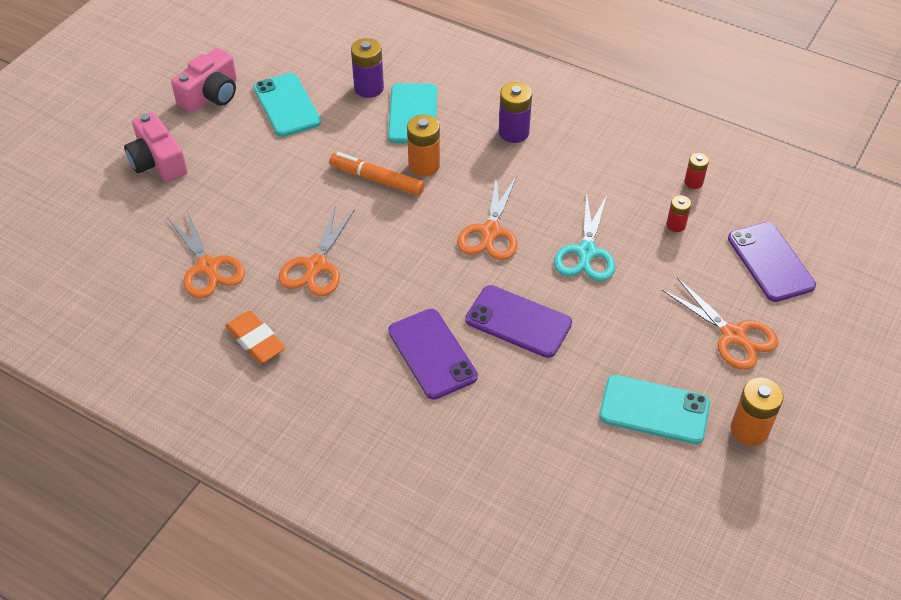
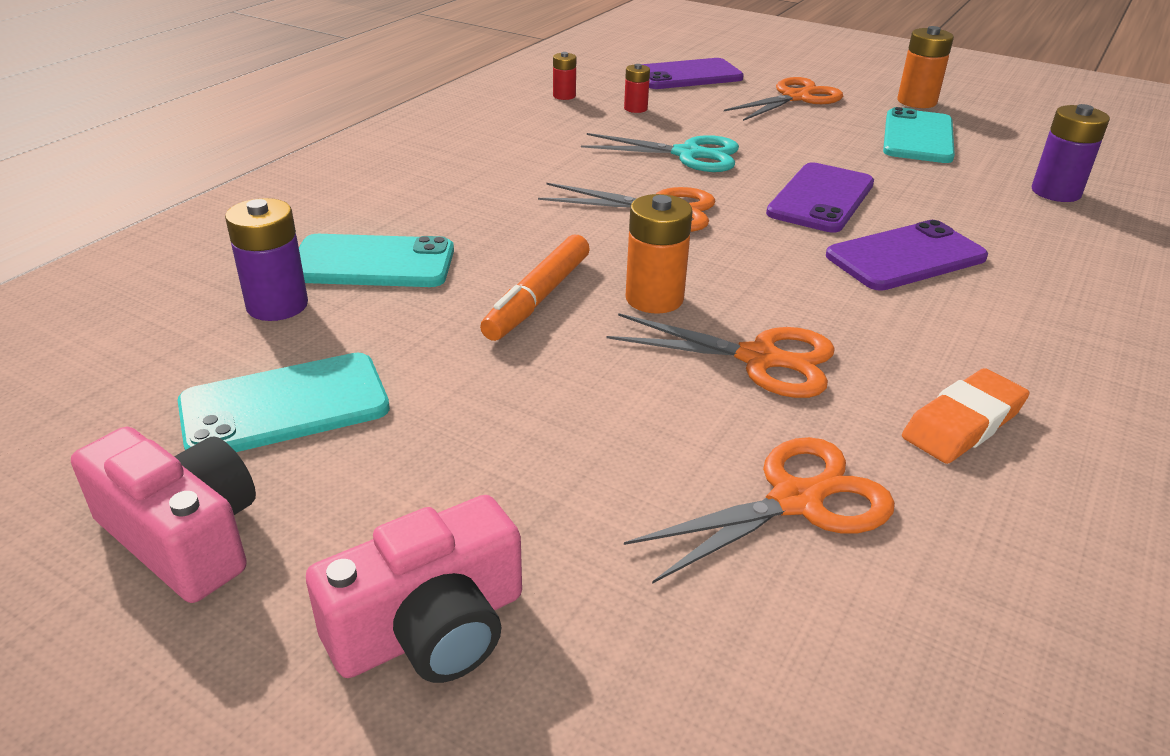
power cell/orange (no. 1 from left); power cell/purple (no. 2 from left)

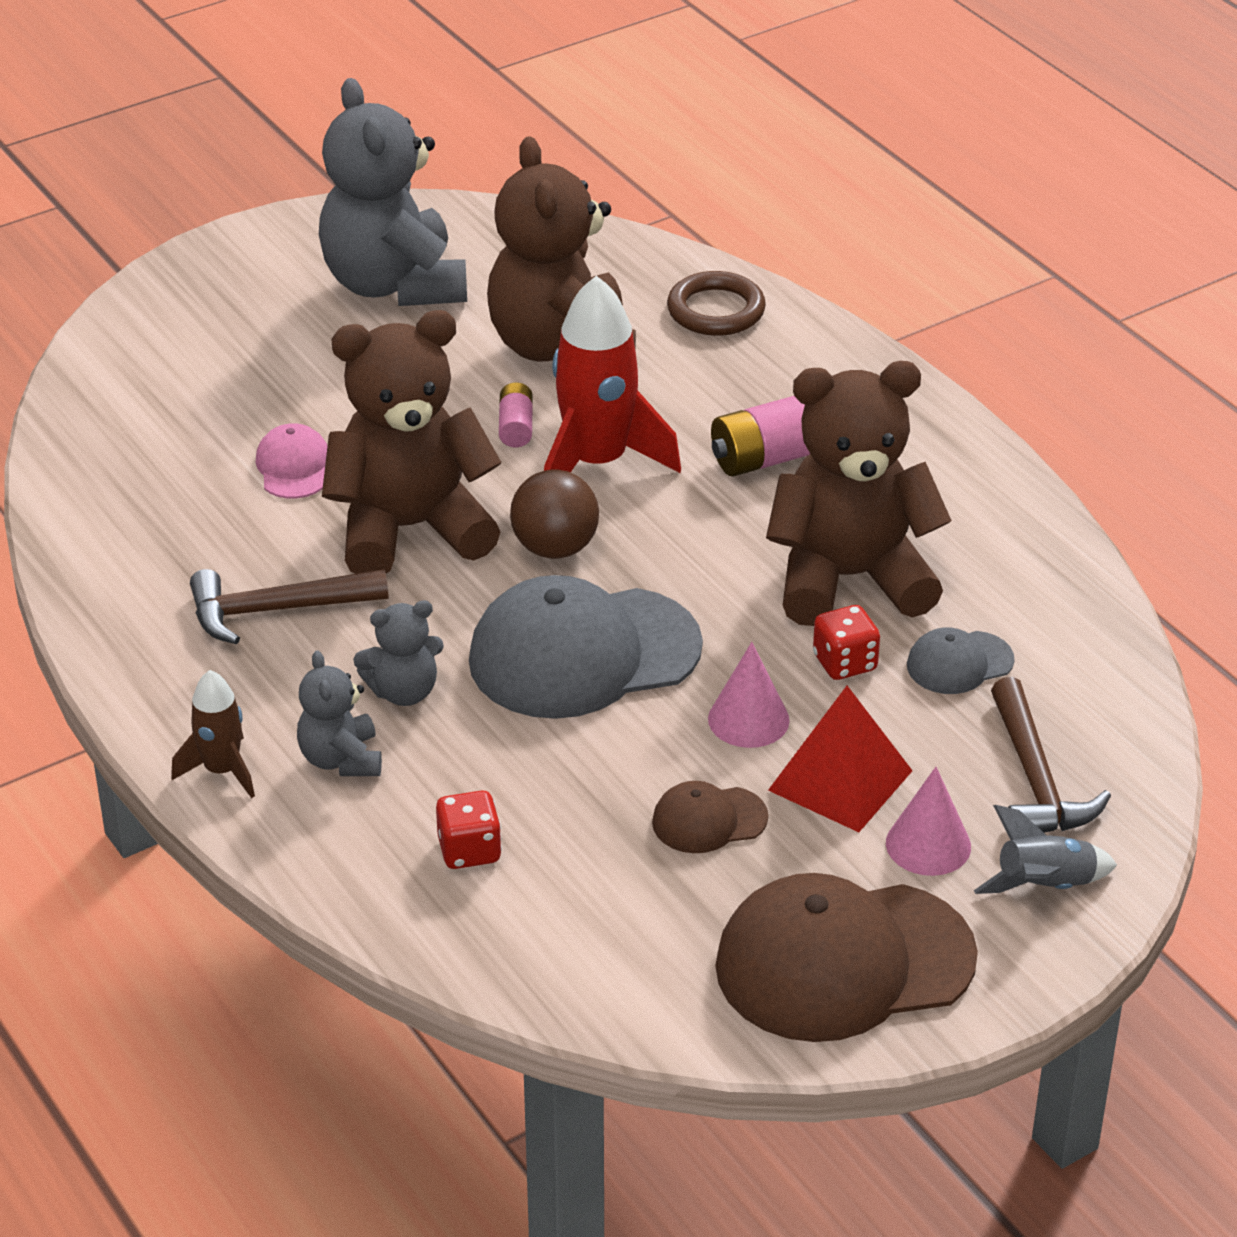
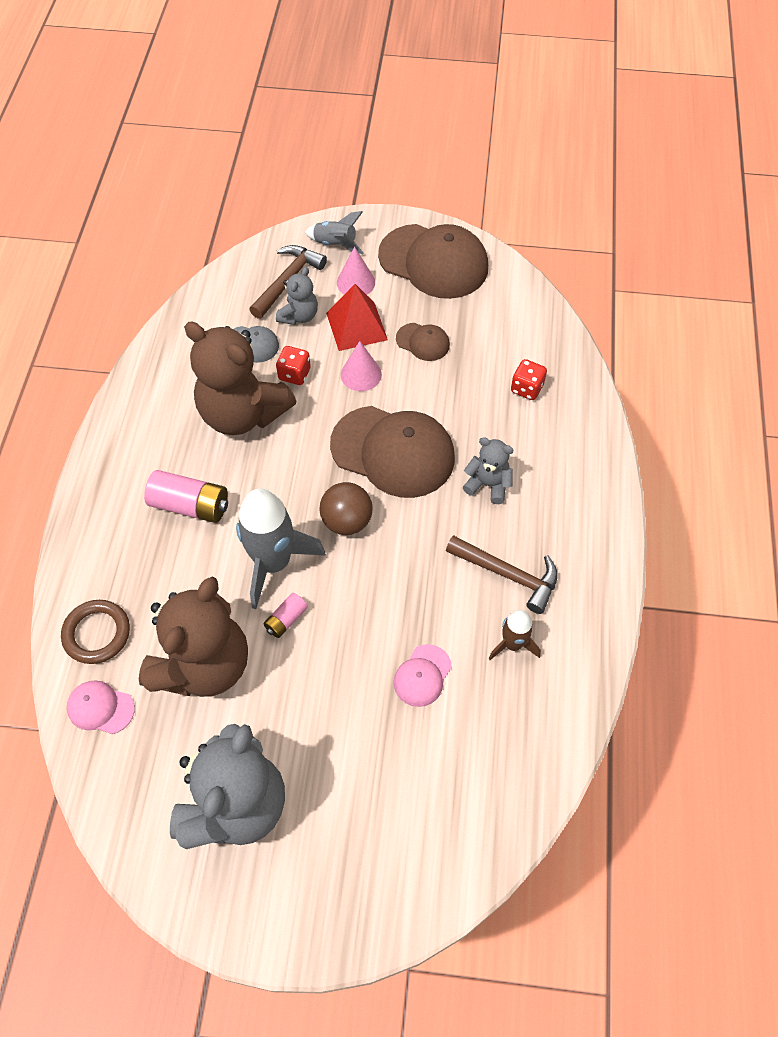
rocket/brown; stuffed bear/gray (no. 2 from left); stuffed bear/brown (no. 1 from left in the first image); baseball cap/brown (no. 1 from left); rocket/gray (no. 1 from left); baseball cap/pink (no. 1 from left)

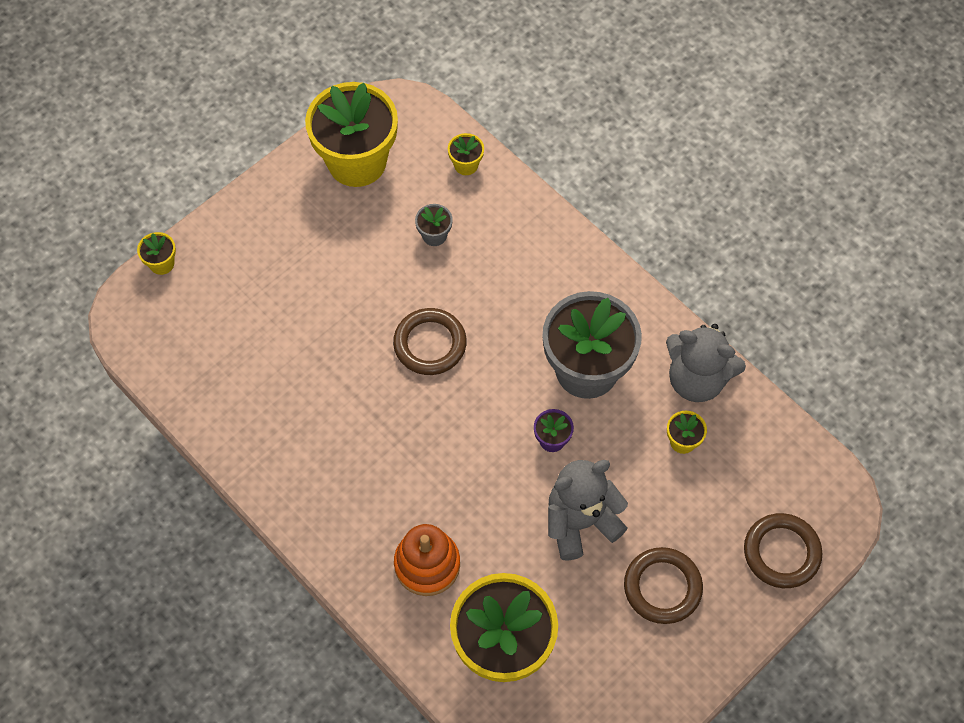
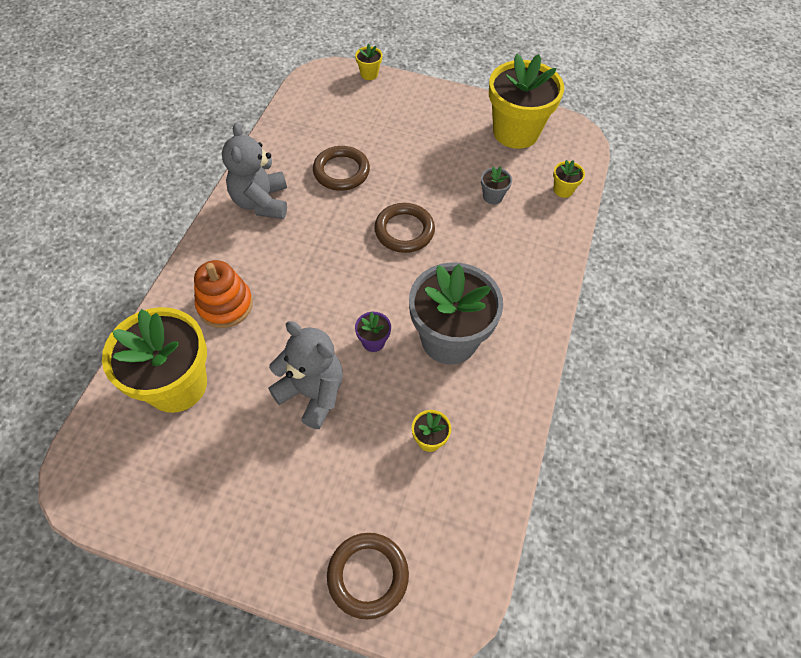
hoop/brown (no. 1 from left); stuffed bear/gray (no. 1 from left)

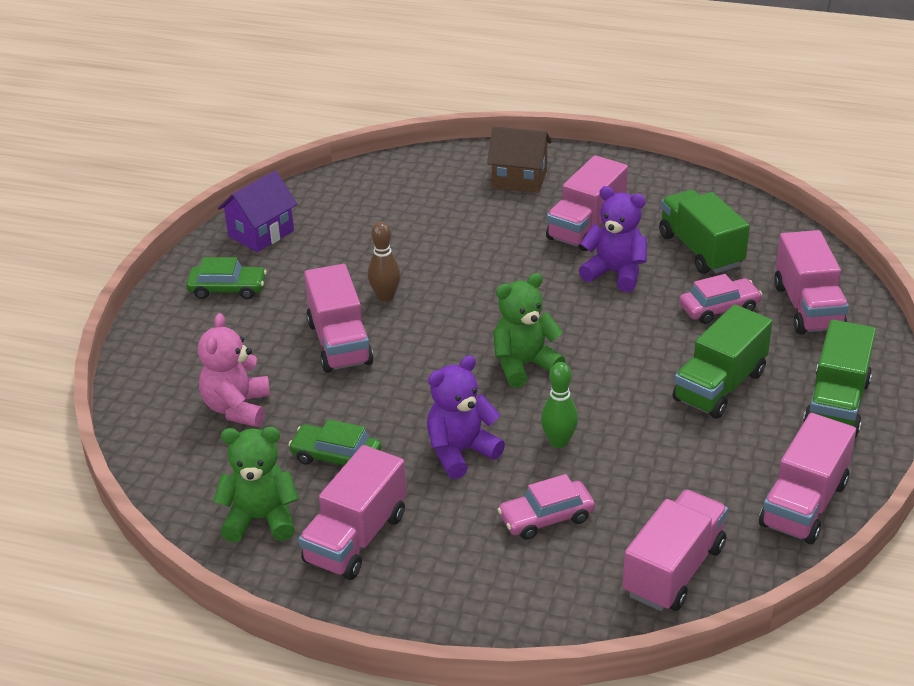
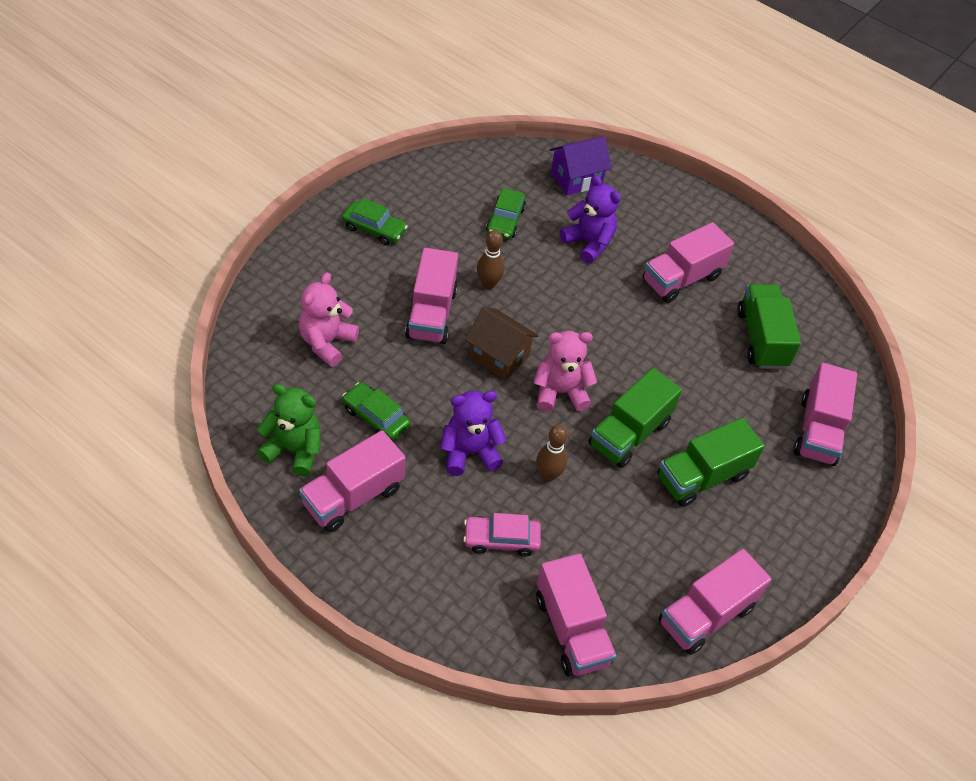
toy house/purple; toy house/brown; stuffed bear/pink (no. 2 from left); tenpin/brown (no. 2 from left); stuffed bear/purple (no. 2 from left); truck/pink (no. 3 from left); automobile/pink (no. 2 from left in the first image); truck/leaf-green (no. 1 from left); automobile/leaf-green (no. 3 from left)

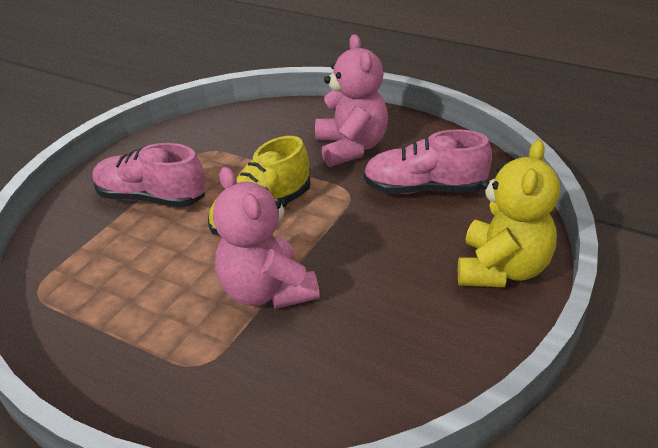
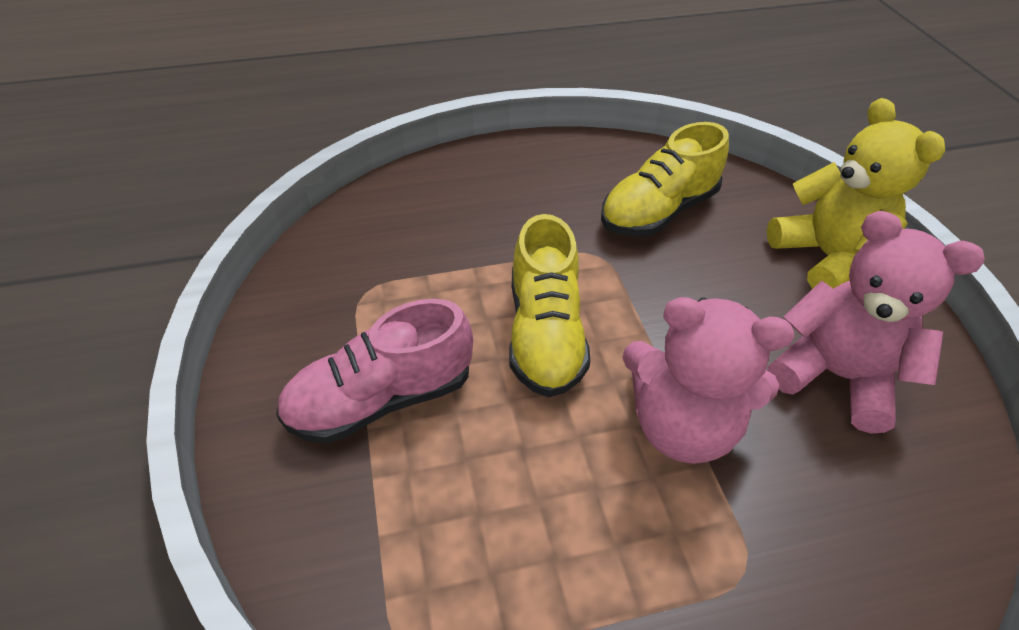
stuffed bear/pink (no. 2 from left); sneaker/bright yellow (no. 2 from left)

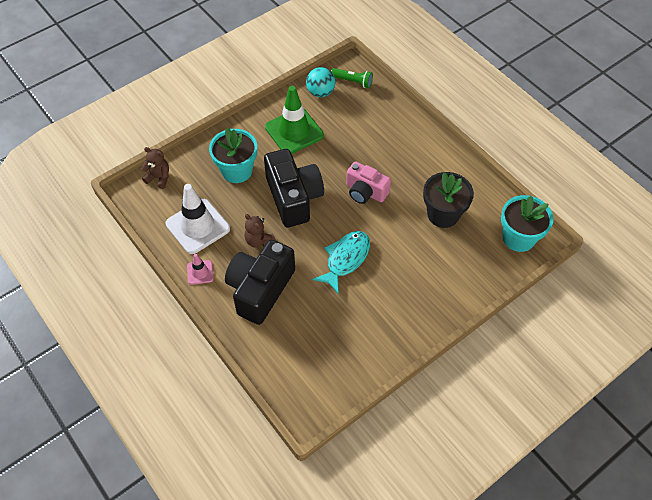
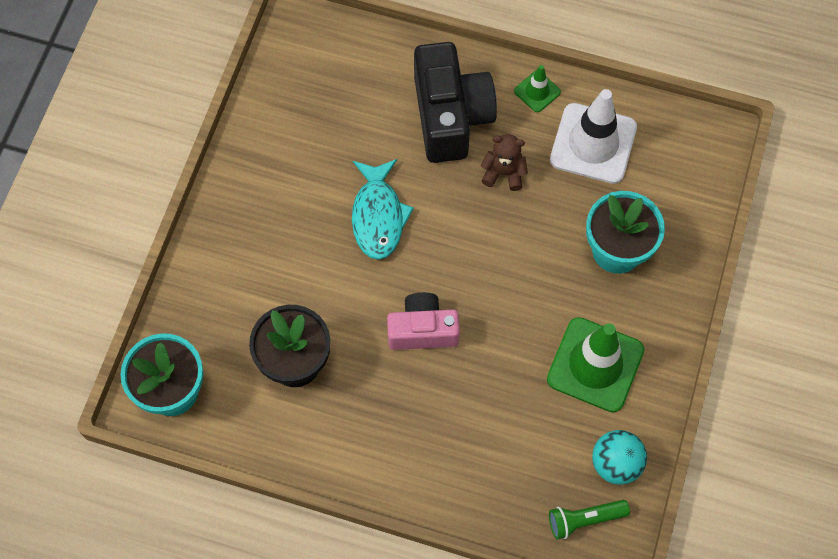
stuffed bear/brown (no. 1 from left in the first image); road cone/leaf-green (no. 1 from left); photo camera/jet-black (no. 2 from left in the first image)

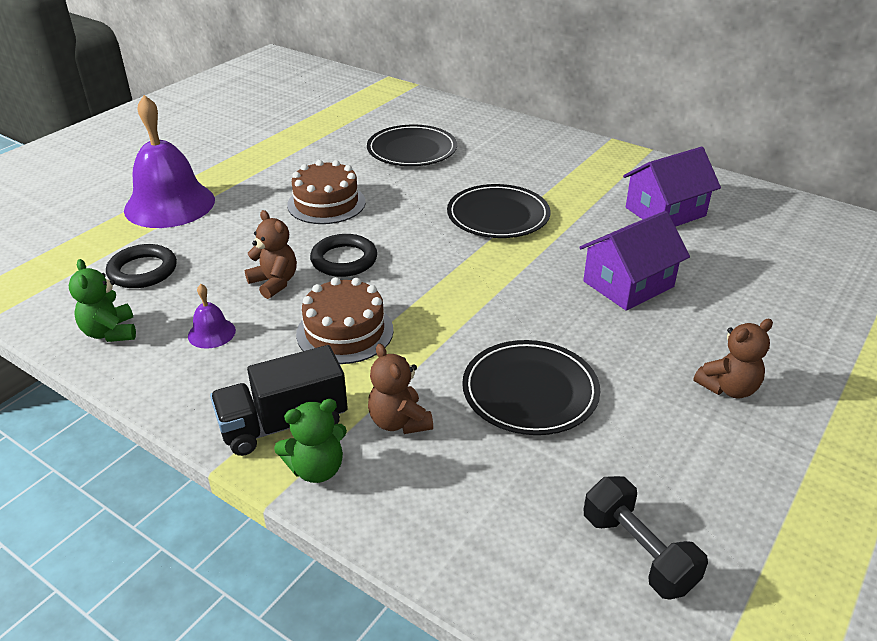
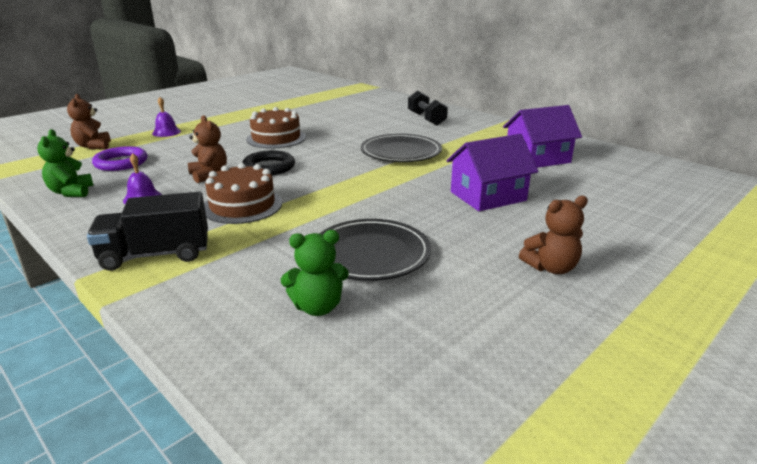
hoop/purple; school bell/purple (no. 2 from left); stuffed bear/leaf-green (no. 2 from left); dinner plate/jet-black (no. 1 from left in the first image); stuffed bear/brown (no. 1 from left); dumbbell/jet-black

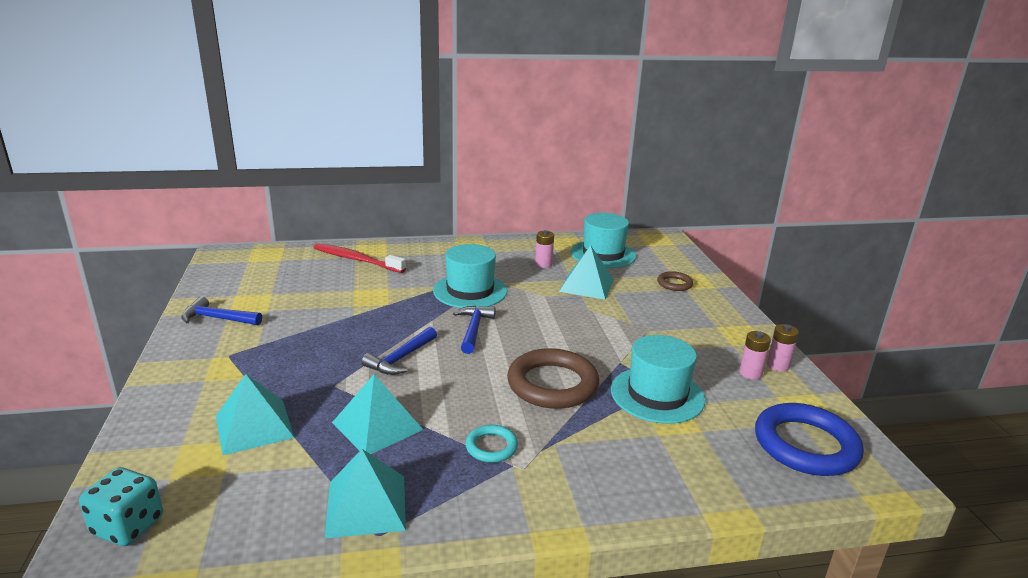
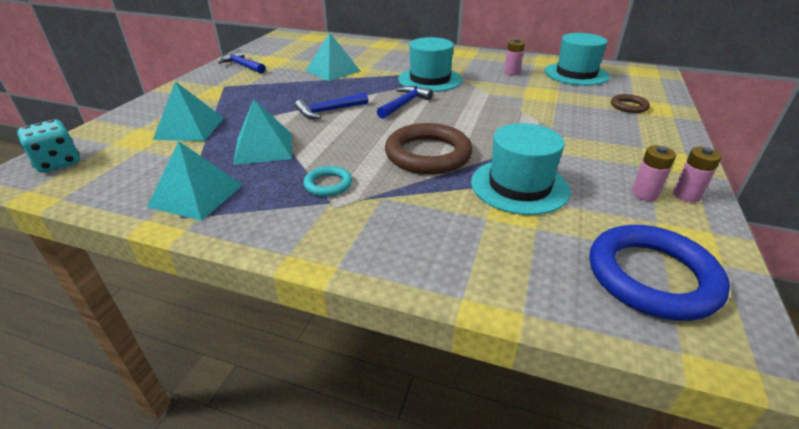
dental brush/scarlet; pyramid shape/turquoise (no. 4 from left)

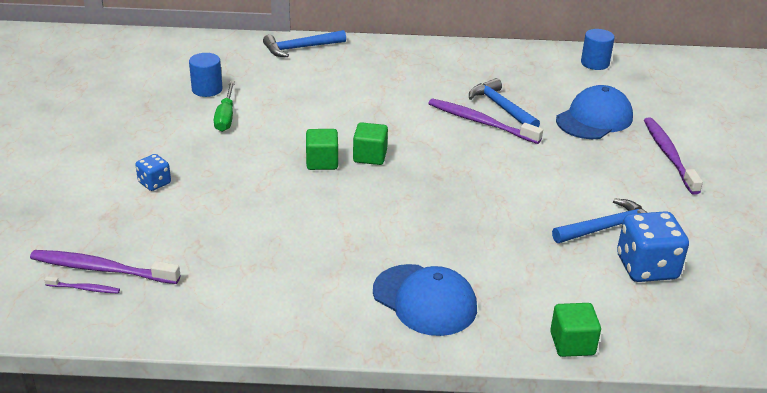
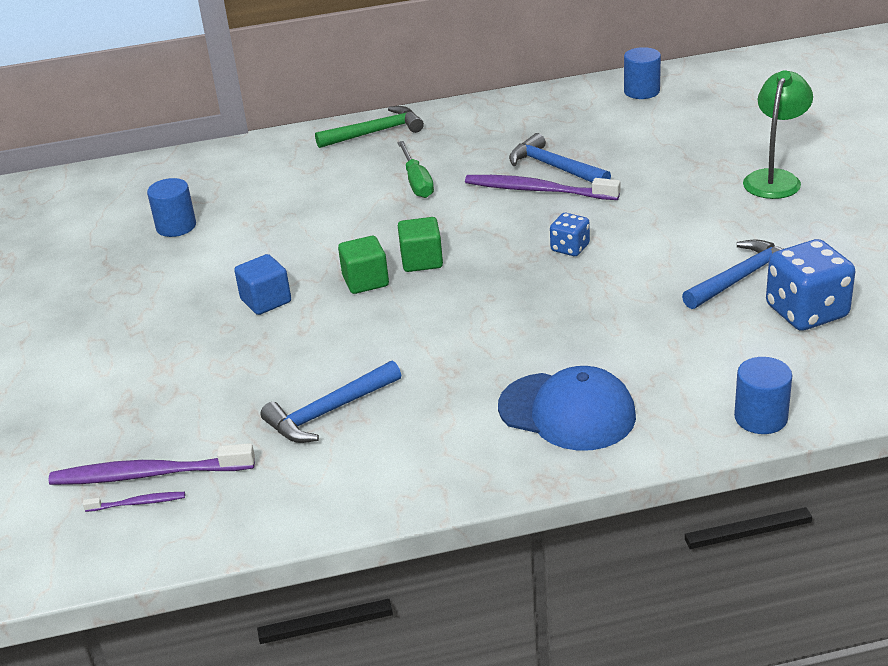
game die/cobalt (no. 1 from left); flat screwdriver/leaf-green; claw hammer/cobalt (no. 1 from left); solid cylinder/cobalt (no. 3 from left); baseball cap/cobalt (no. 2 from left in the first image); reading lamp/leaf-green; block/cobalt; claw hammer/leaf-green

